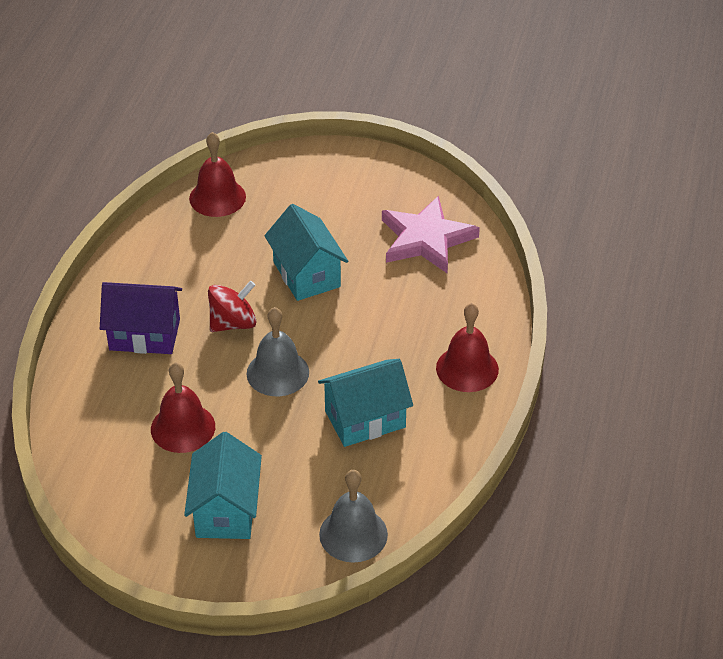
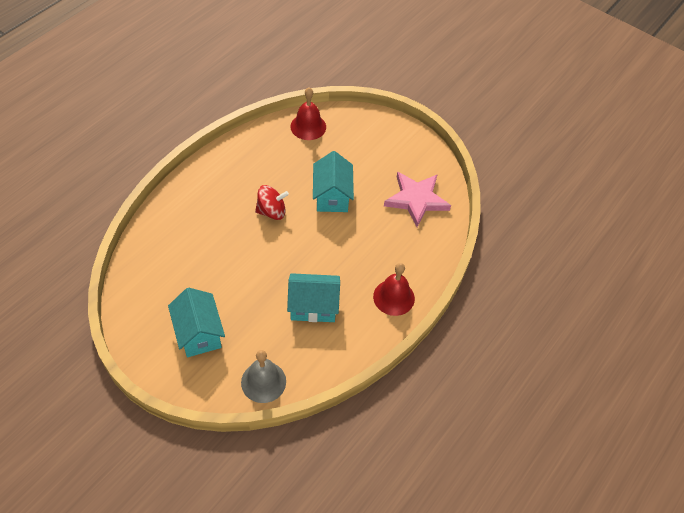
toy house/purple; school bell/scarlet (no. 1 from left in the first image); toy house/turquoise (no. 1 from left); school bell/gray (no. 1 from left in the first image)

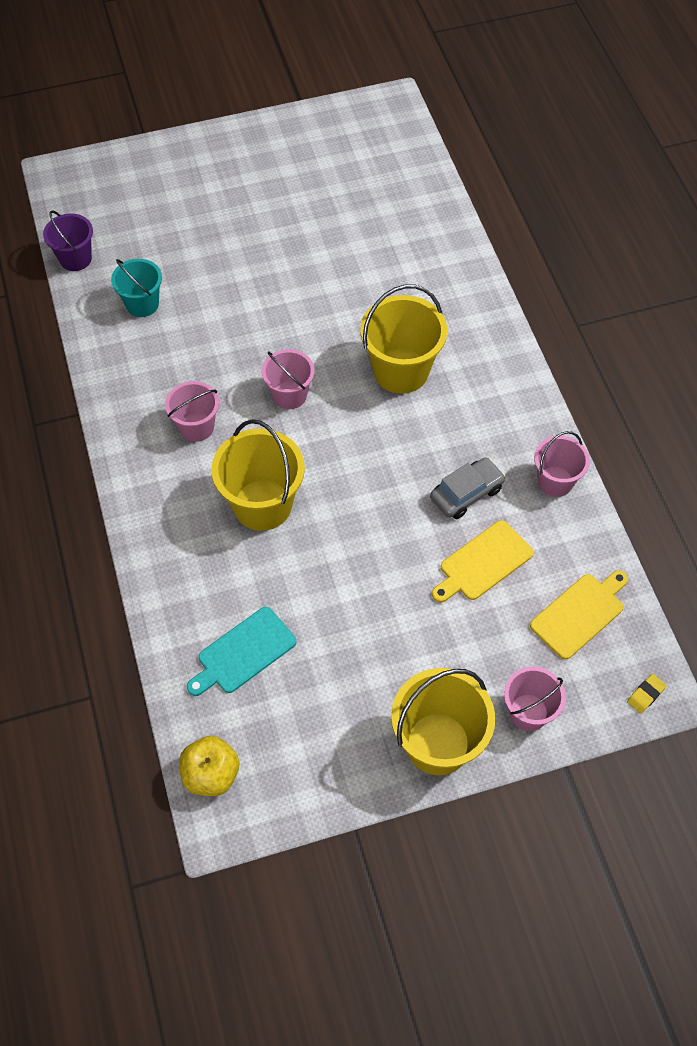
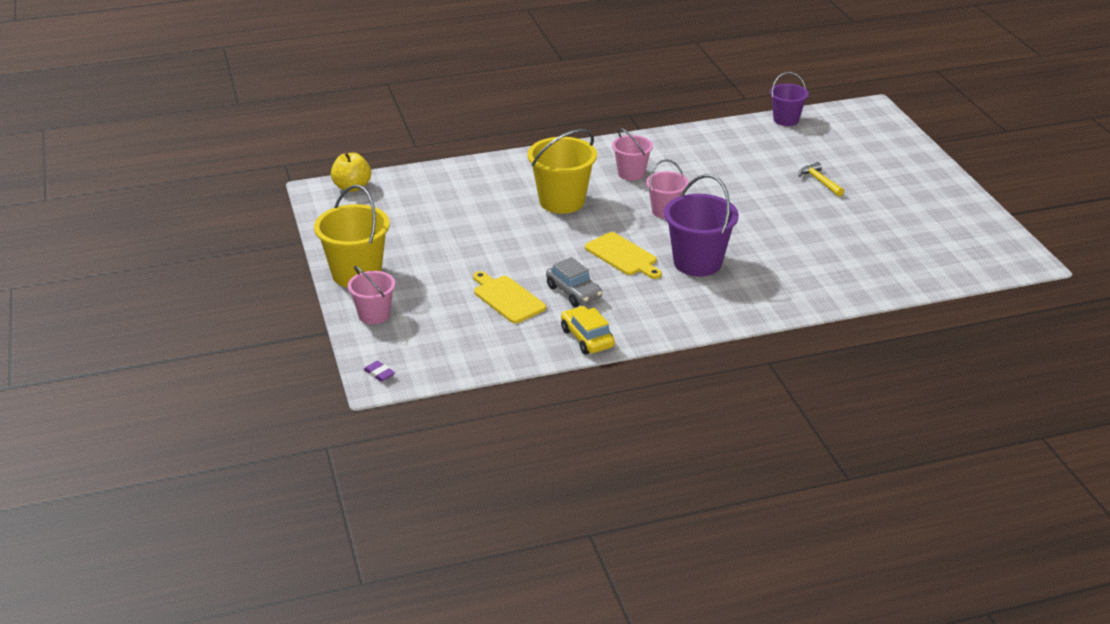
sand bucket/turquoise; cutting board/turquoise; sand bucket/purple (no. 1 from left); cutting board/bright yellow (no. 2 from left); automobile/bright yellow; gum eraser/purple; claw hammer/bright yellow

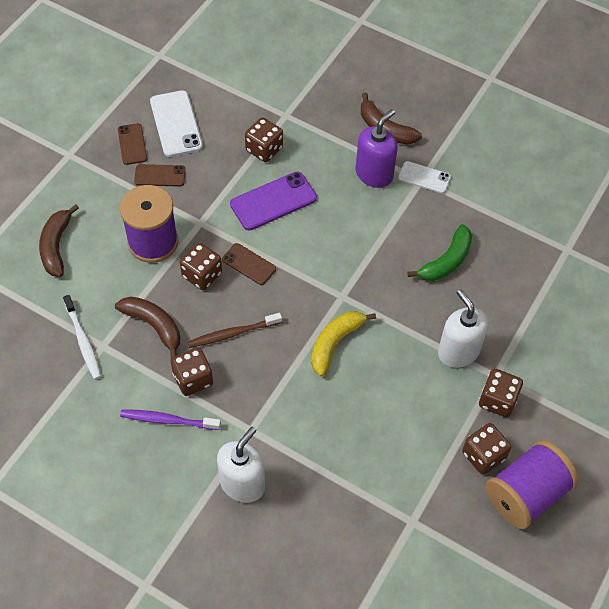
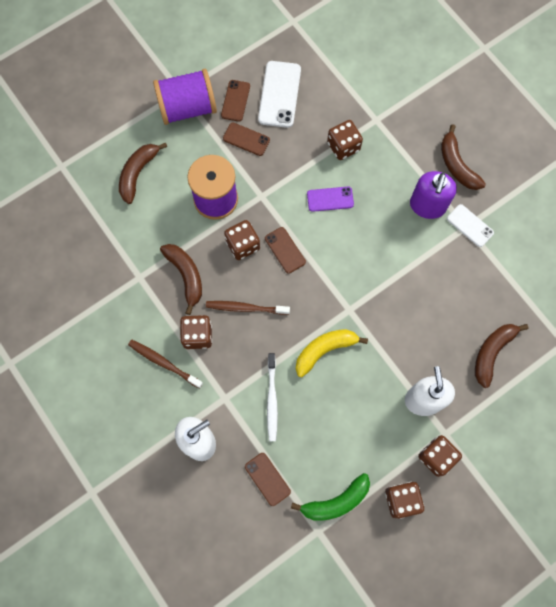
dental brush/pure white; dental brush/brown (no. 1 from left); phone/purple; soap pump/purple; banana fruit/leaf-green; spool/purple (no. 1 from left); phone/brown (no. 3 from left); banana fruit/brown (no. 4 from left)

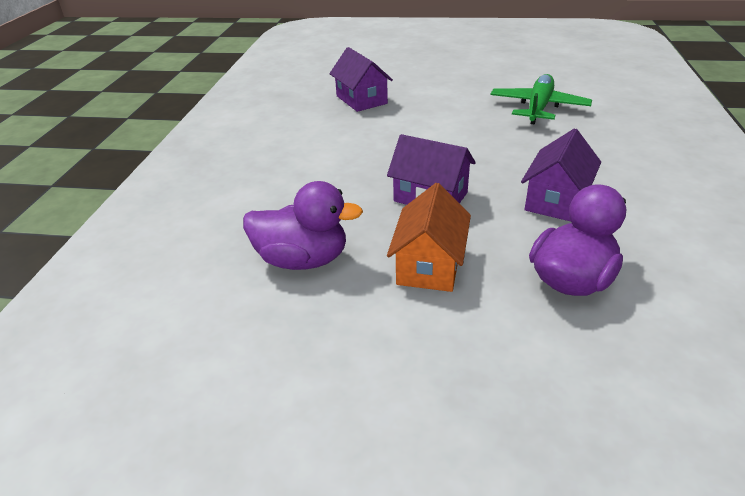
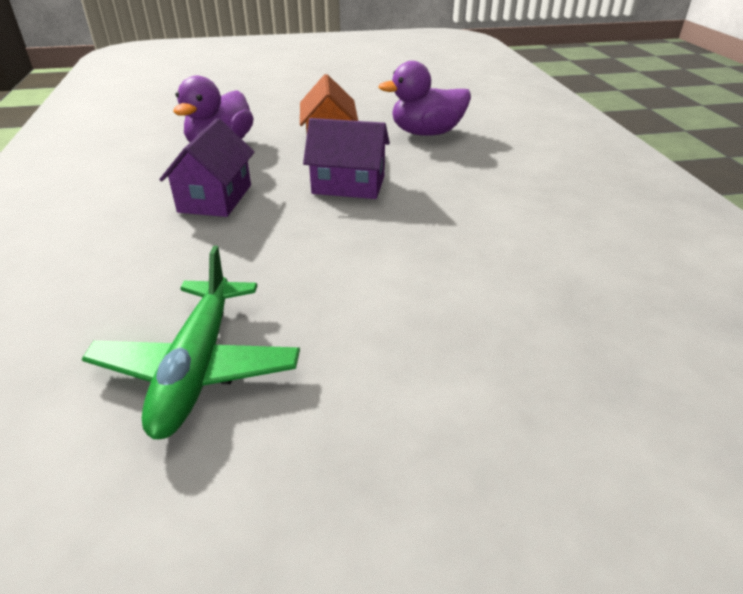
toy house/purple (no. 1 from left in the first image)

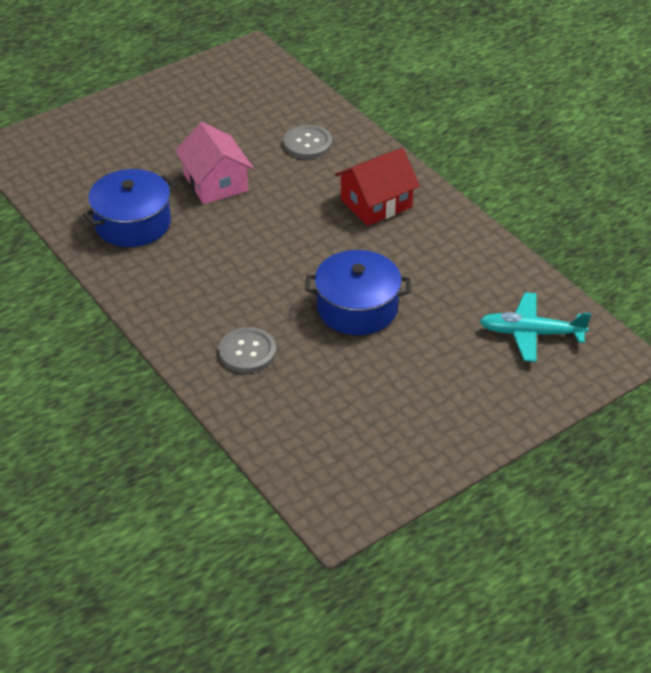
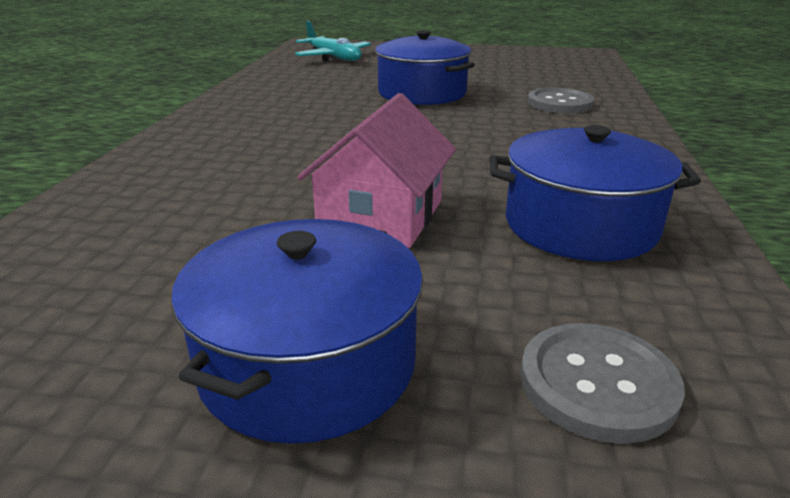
button/gray (no. 2 from left); toy house/scarlet; stockpot/cobalt (no. 1 from left)

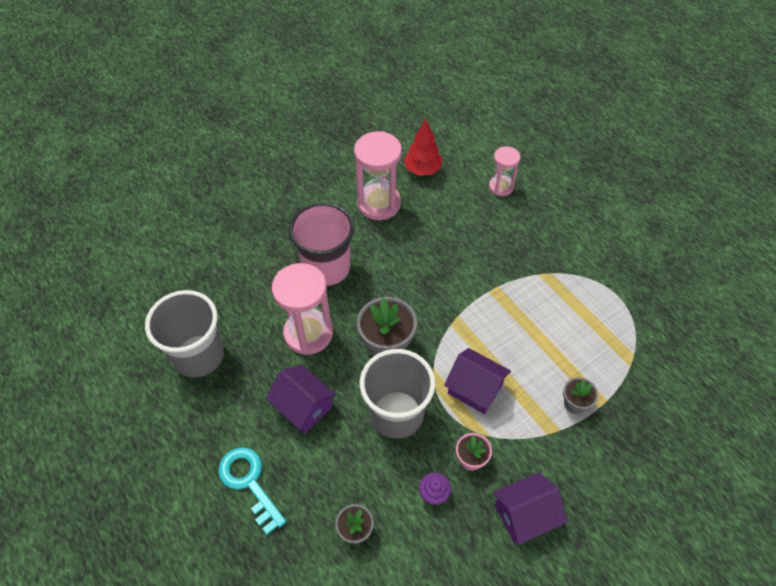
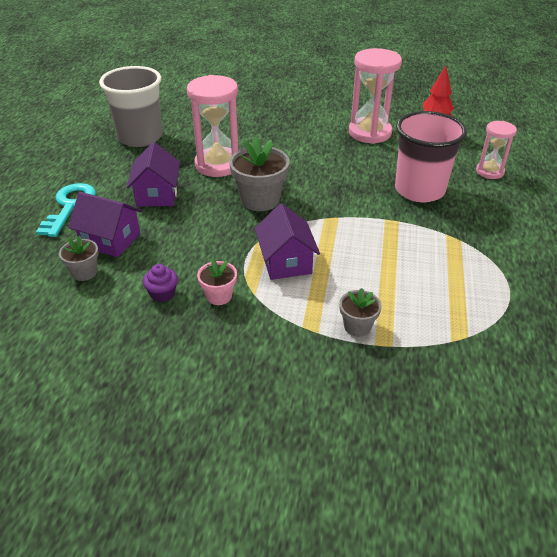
cup/pink; cup/gray (no. 2 from left in the first image); toy house/purple (no. 1 from left)

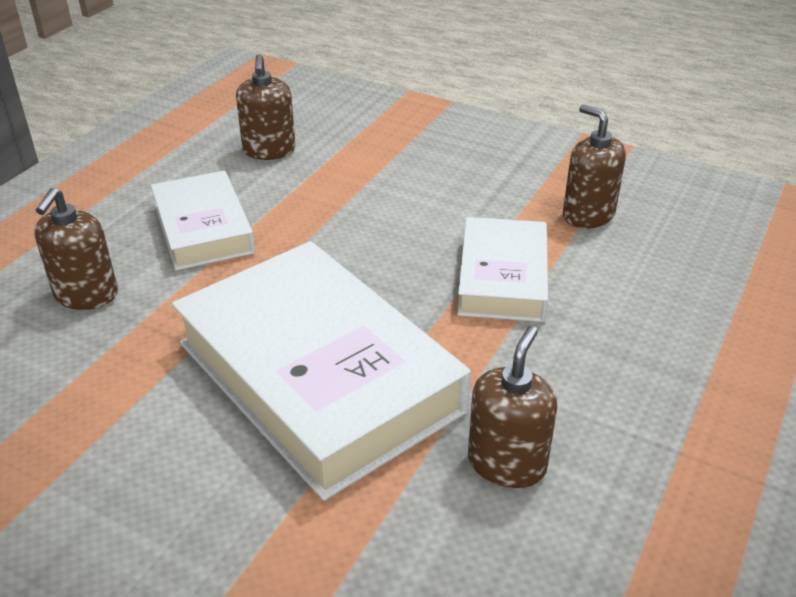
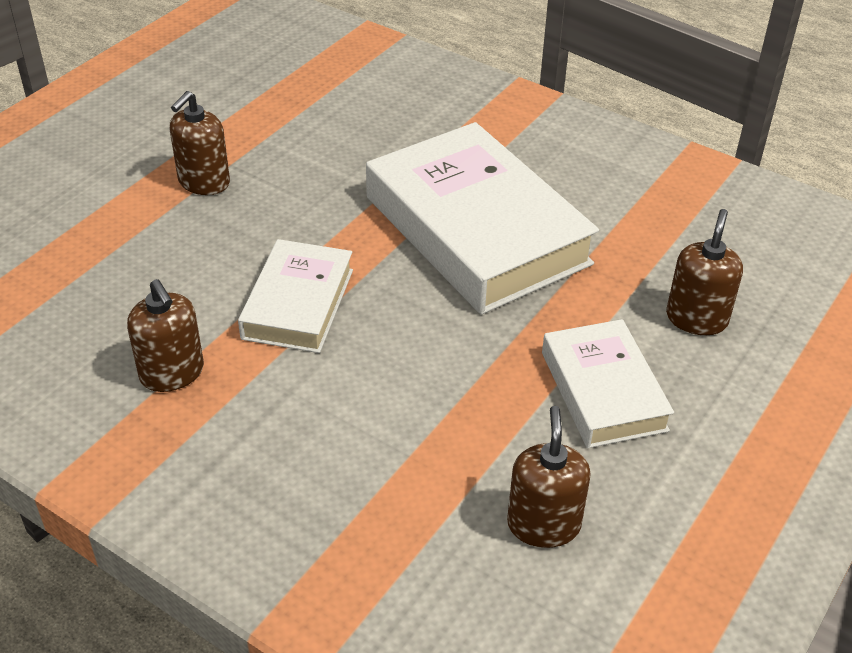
soap pump/brown (no. 2 from left)

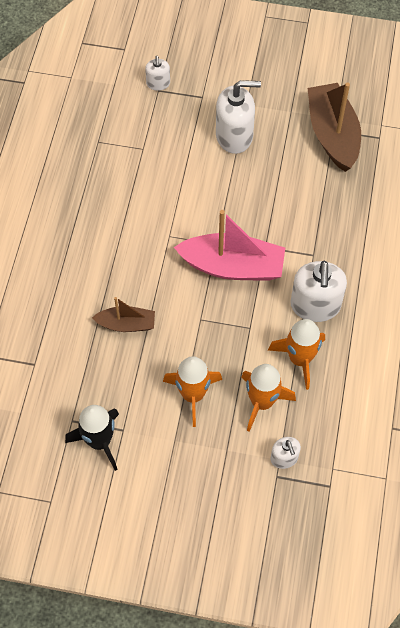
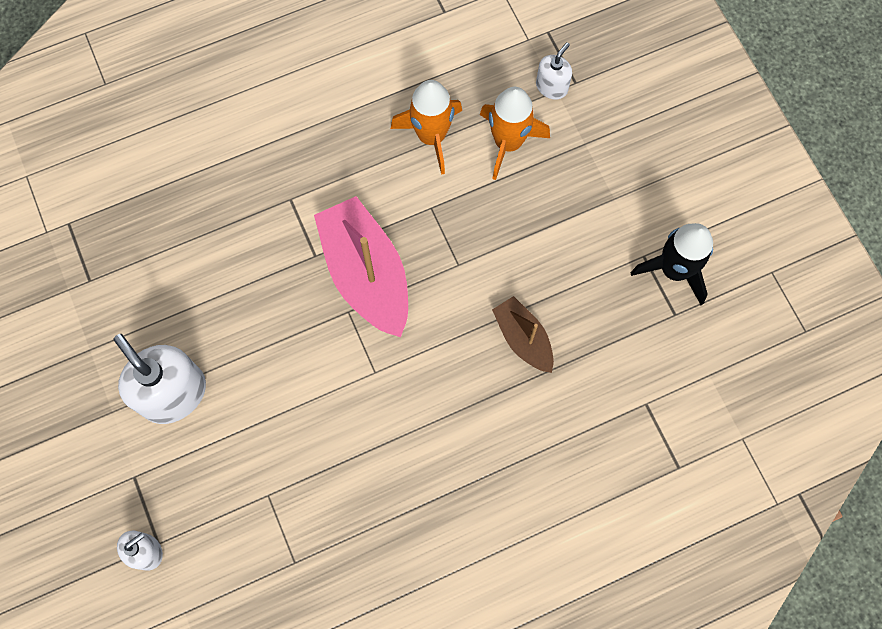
rocket/orange (no. 1 from left in the first image); soap pump/pure white (no. 4 from left in the first image); sailboat/brown (no. 2 from left in the first image)

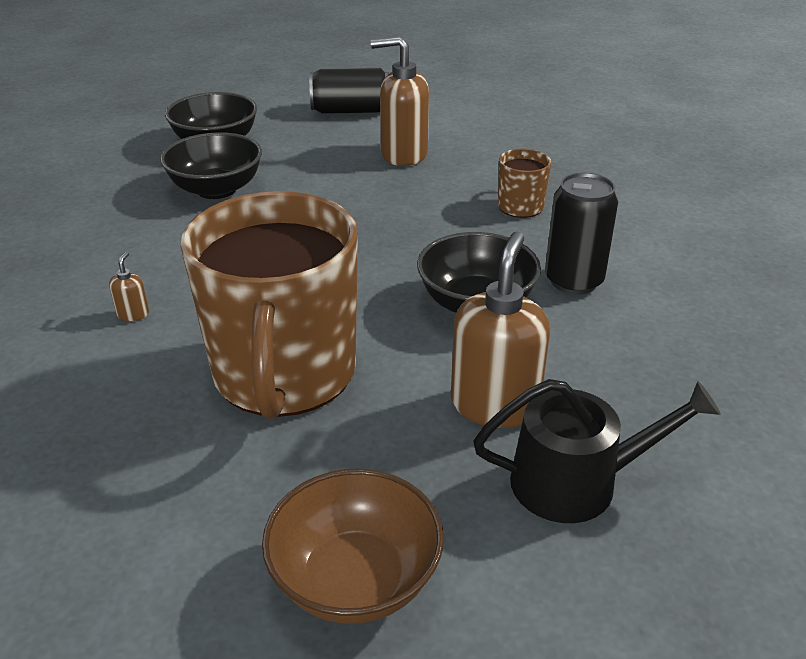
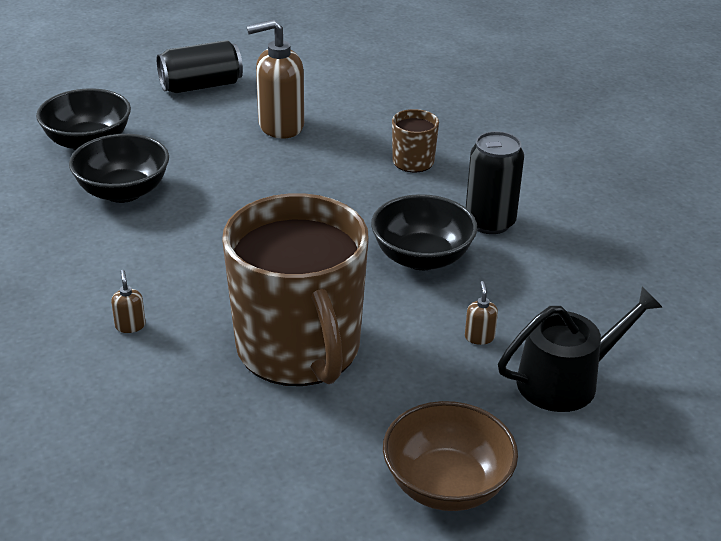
soap pump/brown (no. 3 from left)

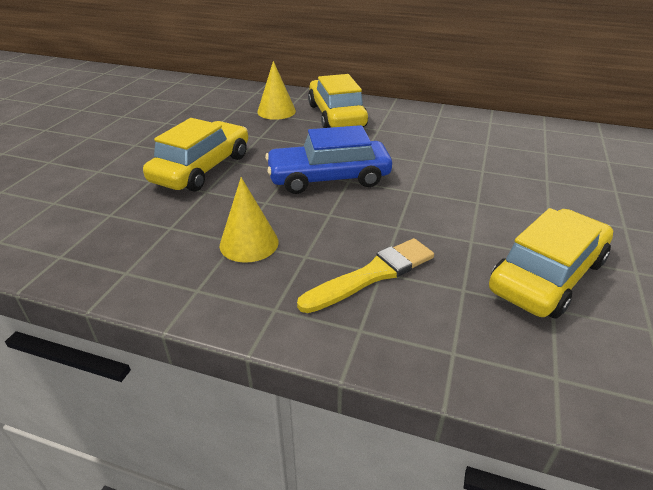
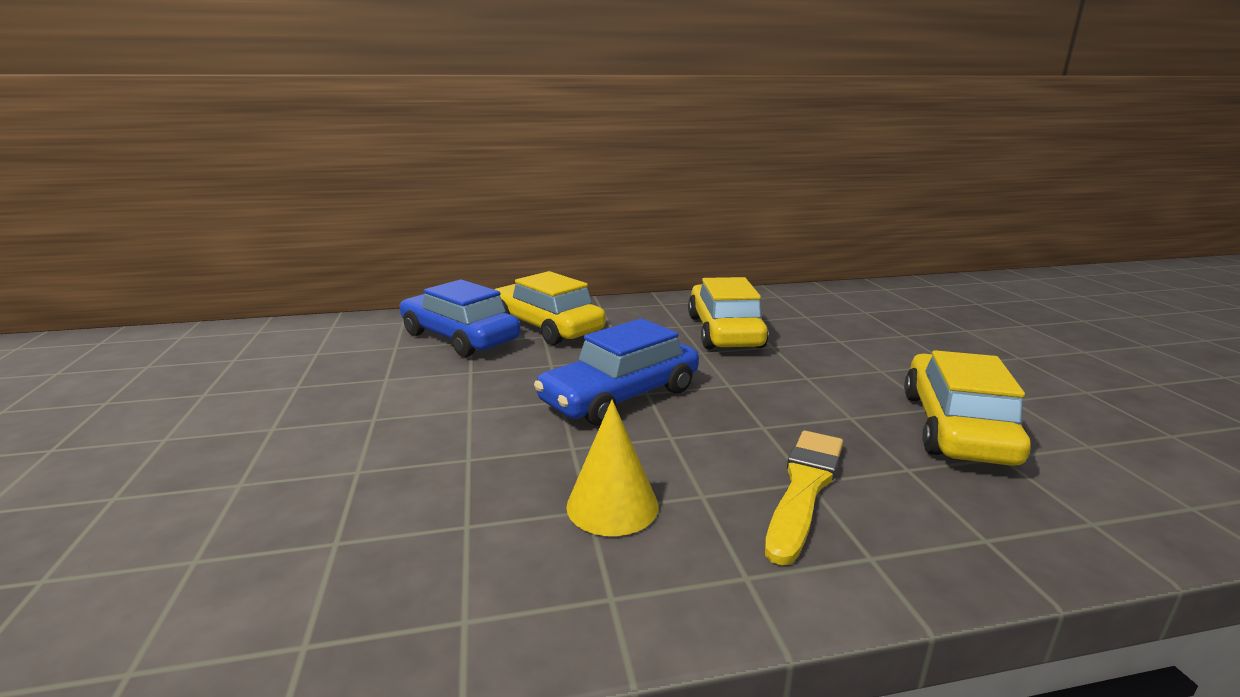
automobile/bright yellow (no. 2 from left); automobile/cobalt (no. 1 from left)

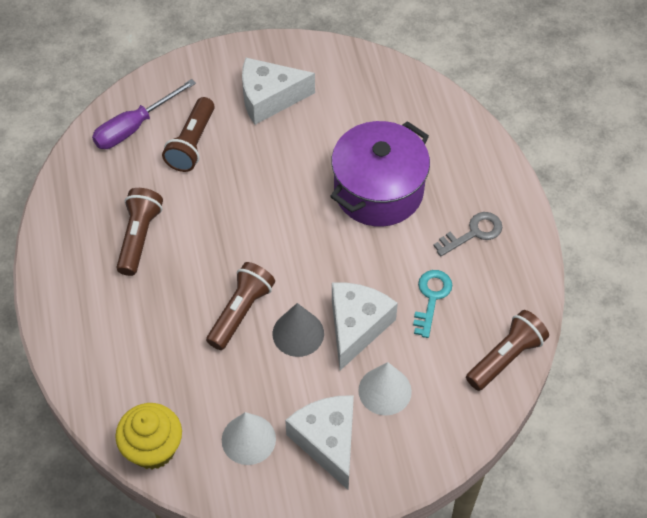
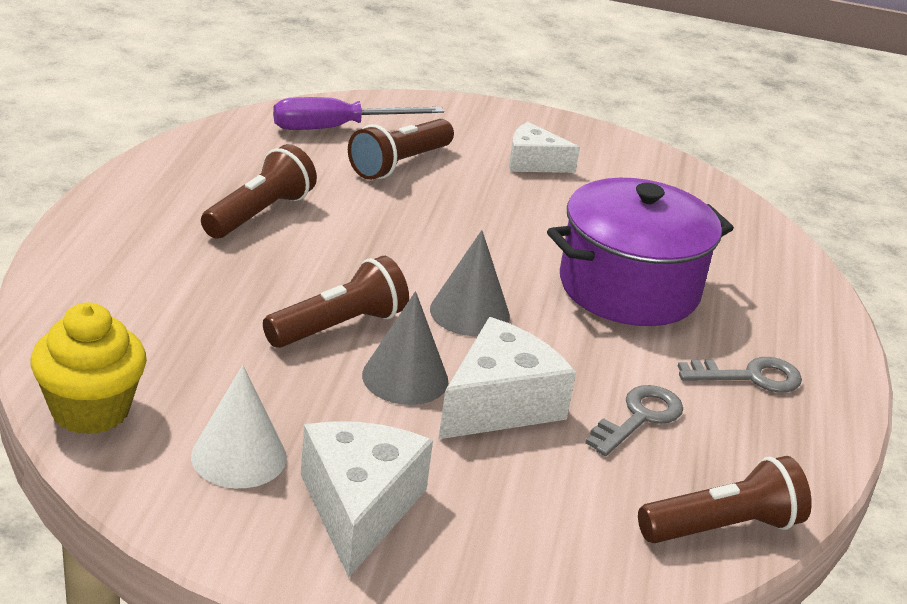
piece of cheese/pure white (no. 3 from left); solid cone/pure white (no. 2 from left in the first image); door key/gray (no. 1 from left); solid cone/gray (no. 2 from left)

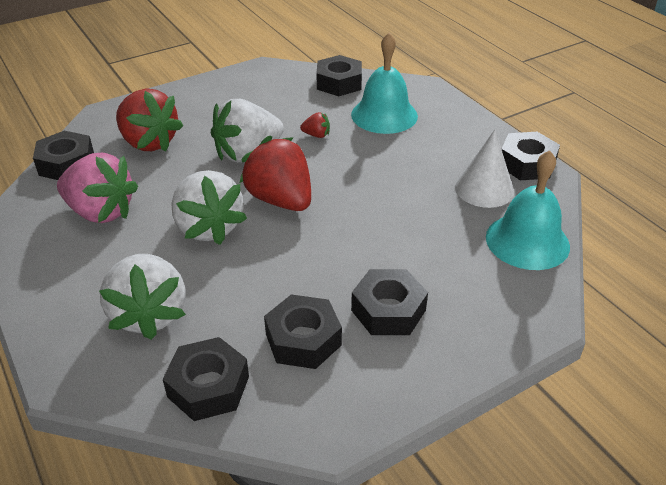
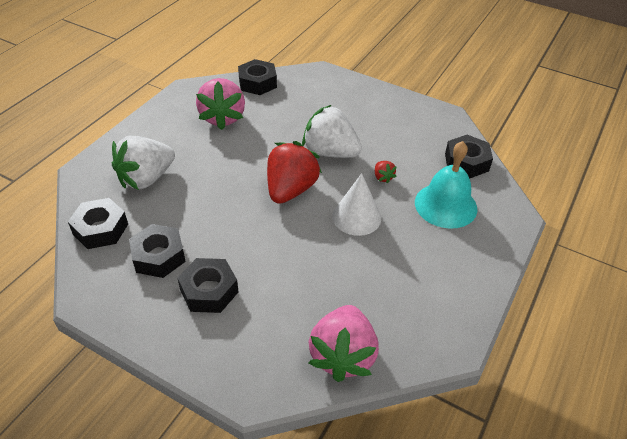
toy strawberry/scarlet (no. 1 from left in the first image); toy strawberry/pure white (no. 2 from left in the first image); solid cone/pure white; toy strawberry/pink (no. 2 from left); hex nut/jet-black (no. 6 from left in the first image)

